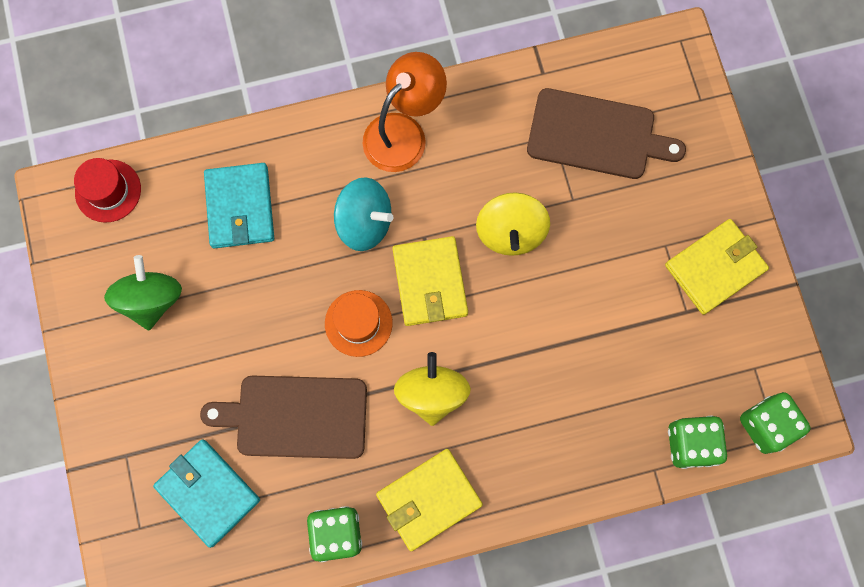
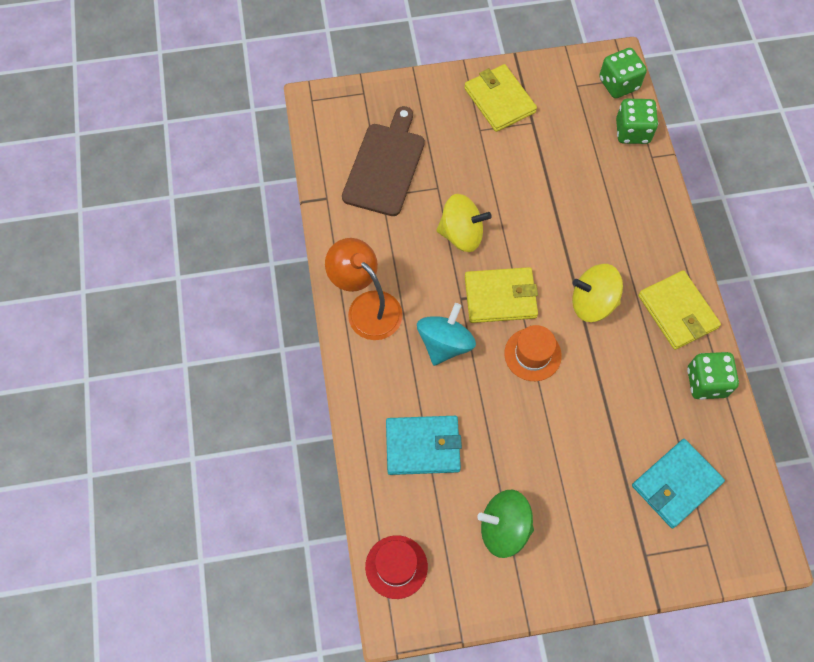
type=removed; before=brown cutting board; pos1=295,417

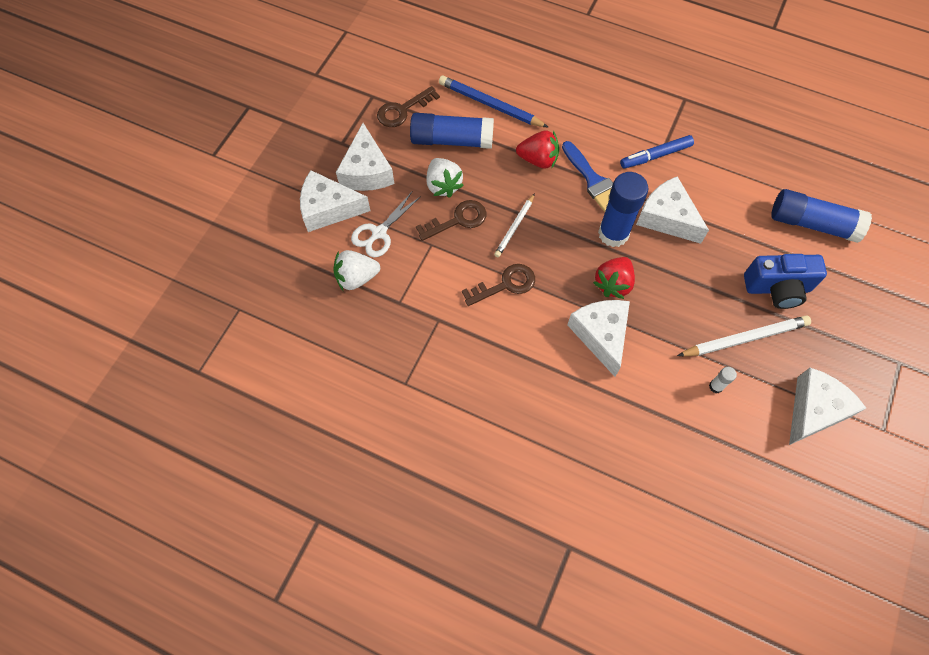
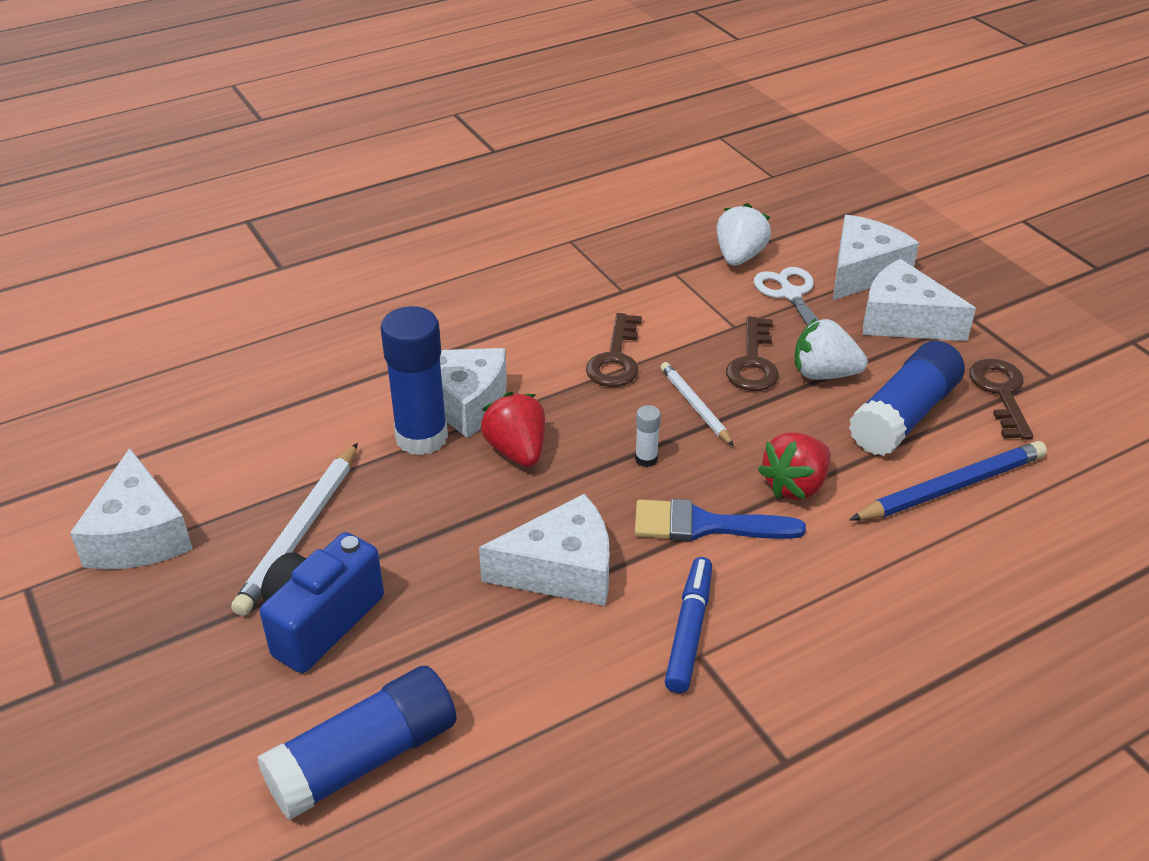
type=moved; before=blue glue stick; pos1=613,234; pos2=421,437
type=moved; before=white glue stick; pos1=716,386; pos2=646,459

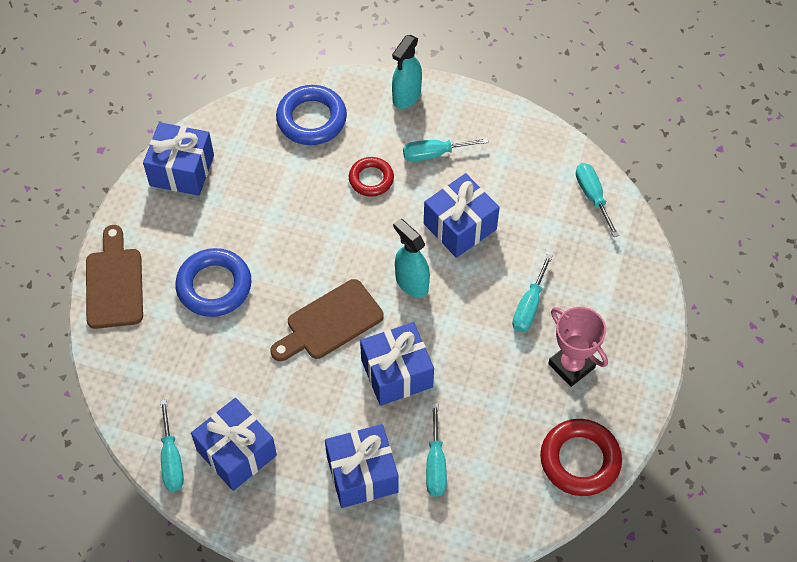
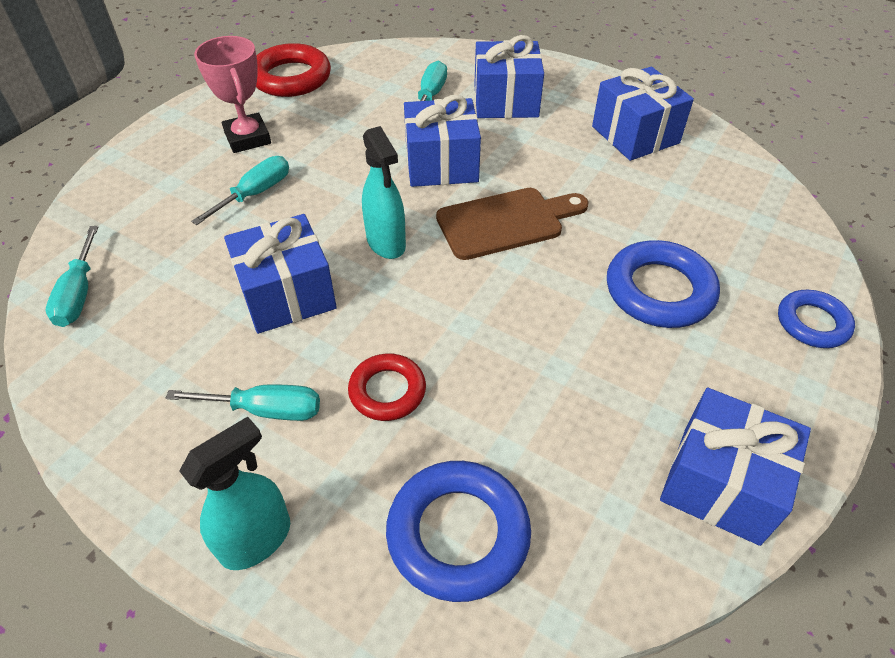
type=replaced; before=brown cutting board; after=blue ring; pos1=114,283; pos2=812,323
type=removed; before=turquoise screwdriver; pos1=171,459

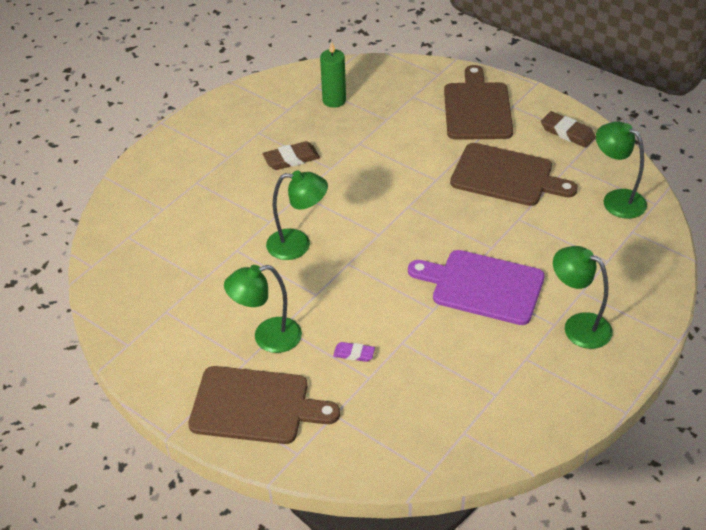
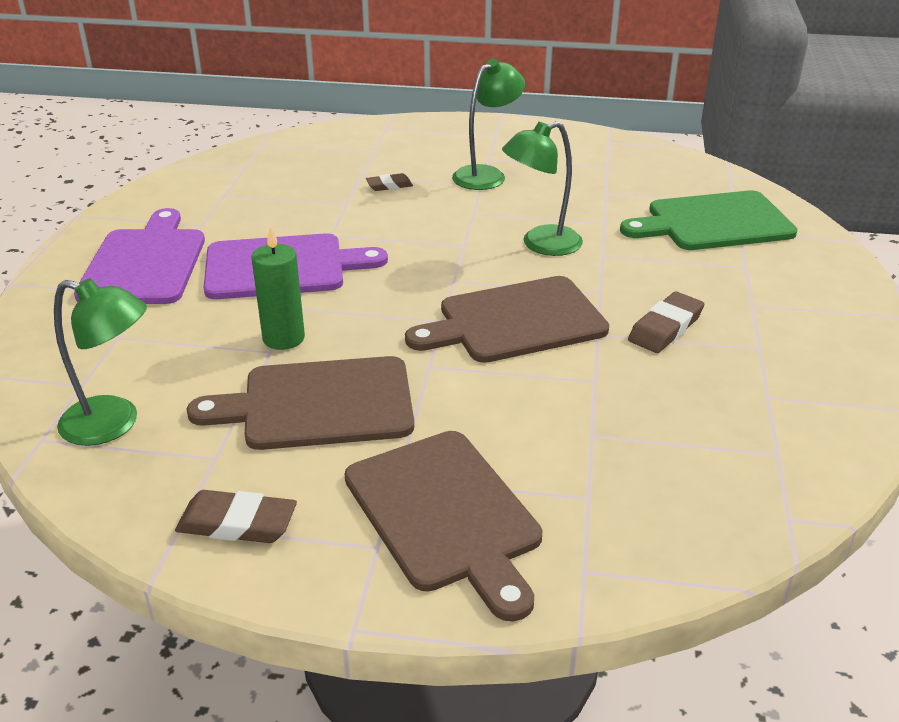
type=replaced; before=green lamp; after=purple cutting board; pos1=578,326; pos2=145,263
type=moved; before=green candle; pos1=334,100; pos2=283,338
type=recoloured; before=purple eraser; after=brown eraser; pos1=354,354; pos2=389,185
type=moved; before=brown cutting board; pos1=255,406; pos2=515,321
type=added; after=green cutting board; pos2=714,222

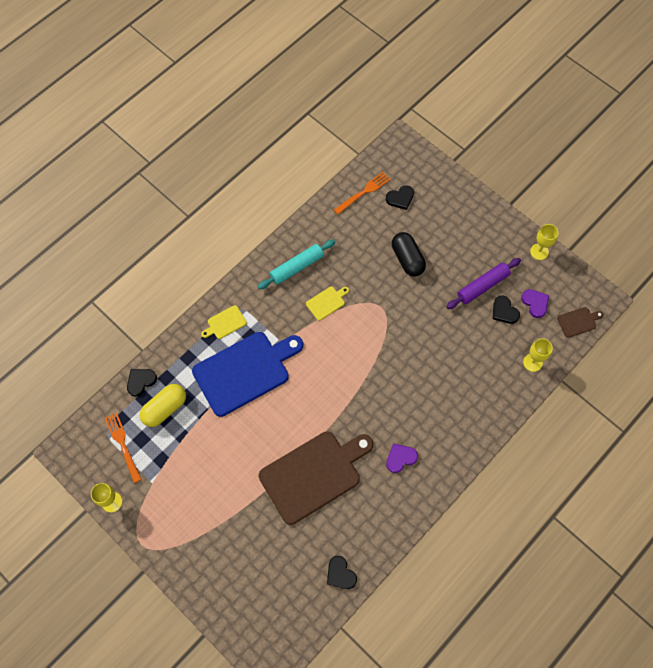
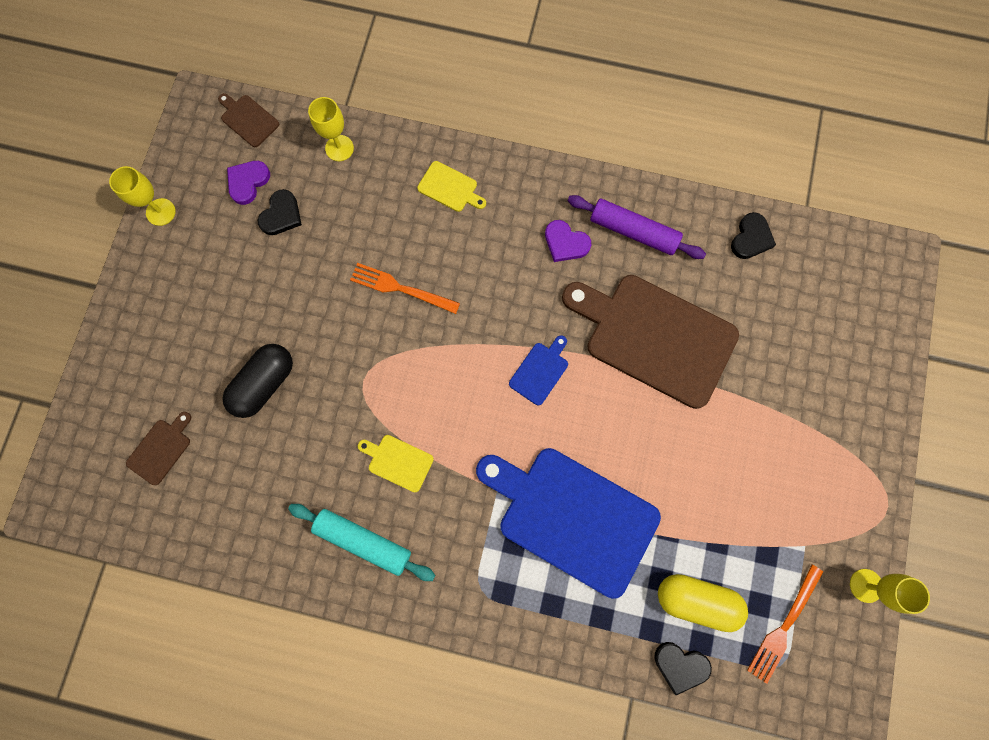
type=replaced; before=black heart; after=brown cutting board; pos1=400,198; pos2=161,449
type=moved; before=orange fork; pos1=364,192; pos2=400,288
type=moved; before=yellow cutting board; pos1=225,323; pos2=450,188
type=added; after=blue cutting board; pos2=540,371
type=moved; before=purple rolling pin; pos1=482,286; pos2=633,232

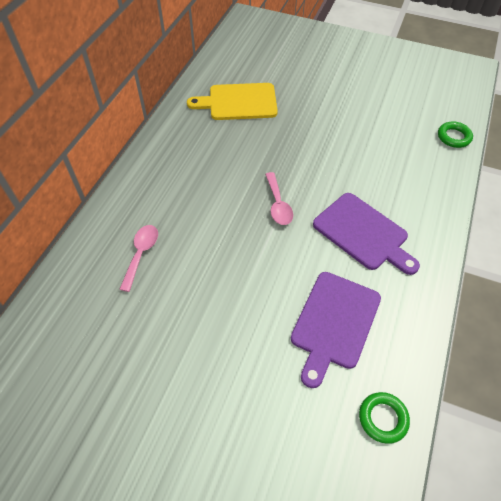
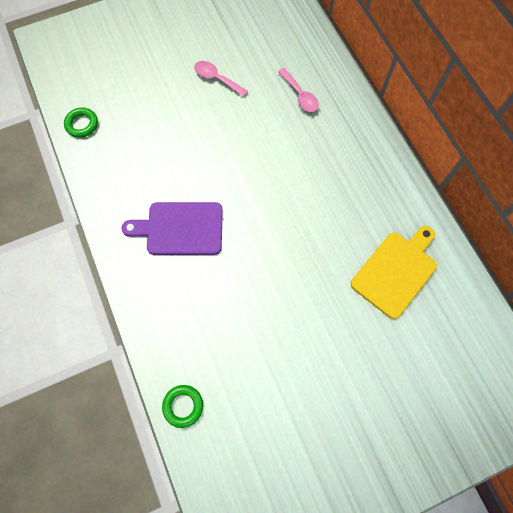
type=moved; before=pink spoon; pos1=278,204; pos2=217,79
type=removed; before=purple cutting board; pos1=334,323

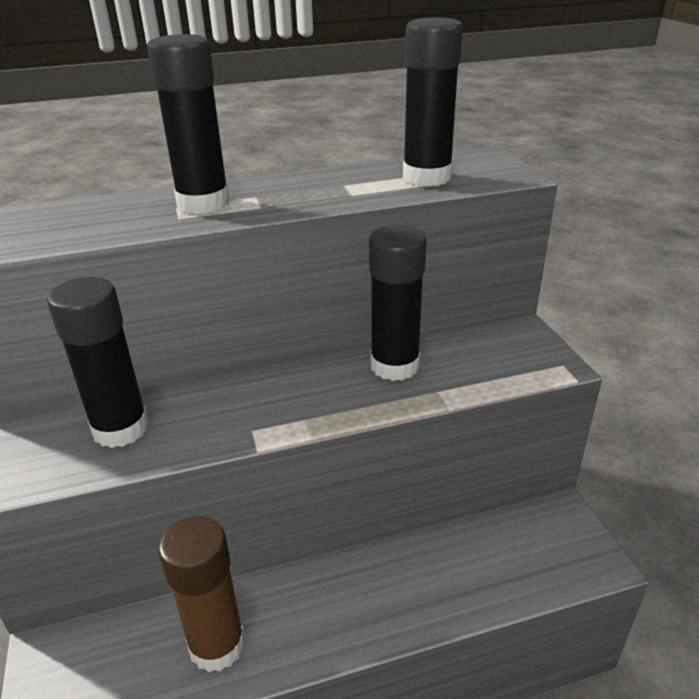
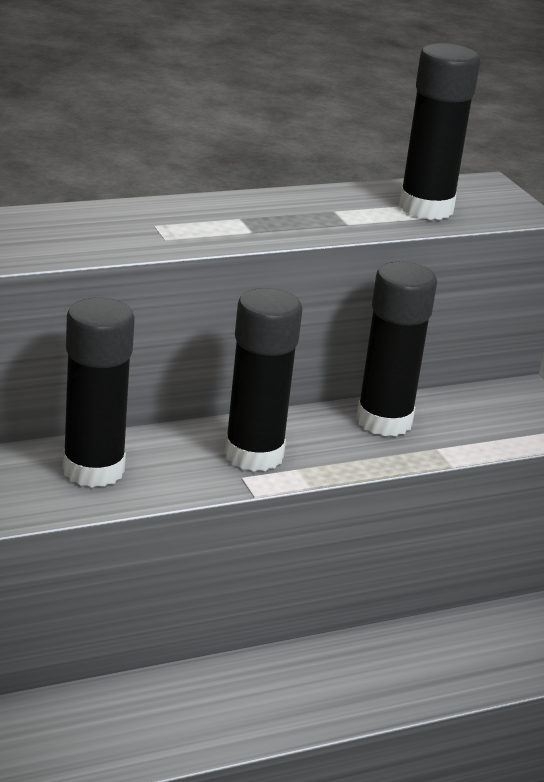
type=moved; before=black glue stick; pos1=203,203; pos2=254,455
type=removed; before=brown glue stick; pos1=217,645

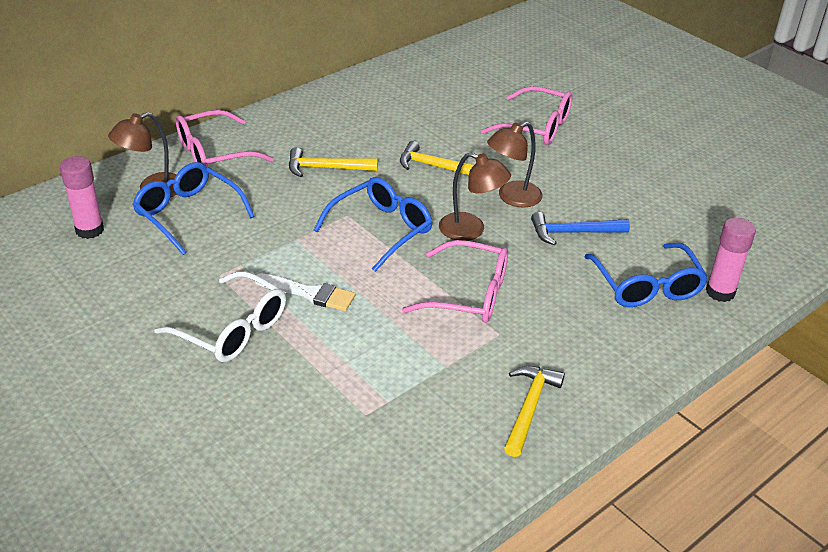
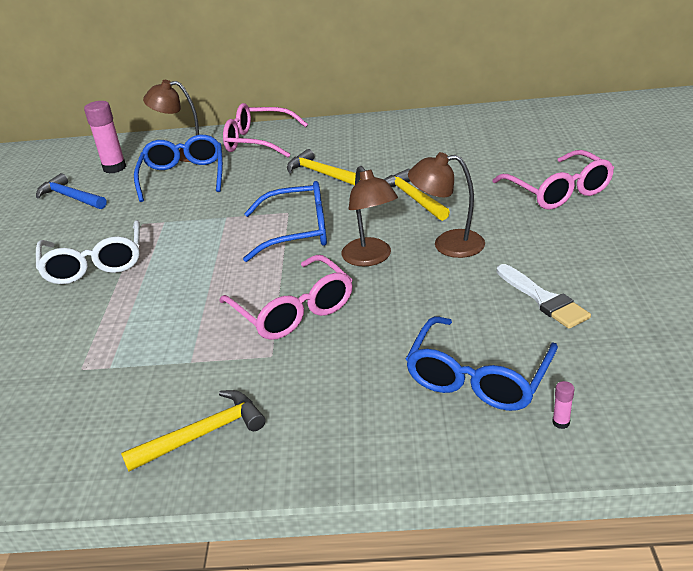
type=moved; before=blue hammer; pos1=573,232; pos2=71,197
type=moved; before=white brush; pos1=309,293; pos2=543,299
type=resized; before=pink glue stick; pos1=720,292; pos2=561,422; scale=0.42

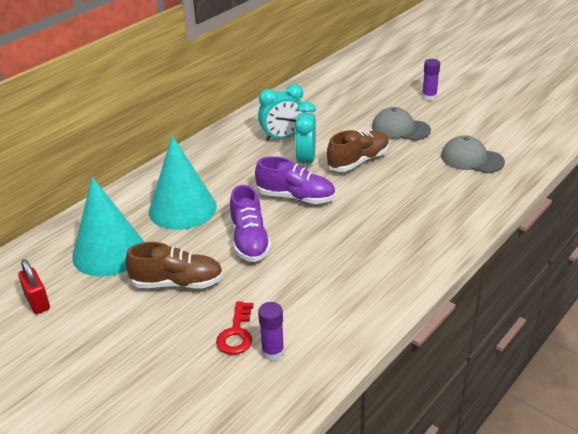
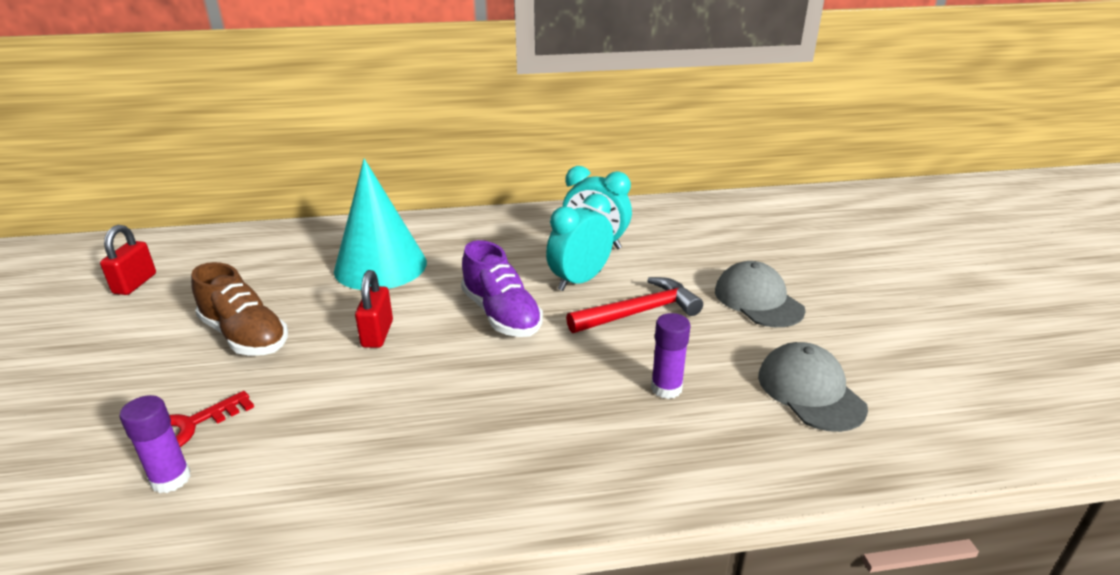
type=replaced; before=purple shoe; after=red padlock; pos1=249,241; pos2=377,334
type=replaced; before=brown shoe; after=red hammer; pos1=358,161; pos2=640,312
type=moved; before=purple glue stick; pos1=429,97; pos2=666,388
type=removed; before=turquoise cone; pos1=109,252

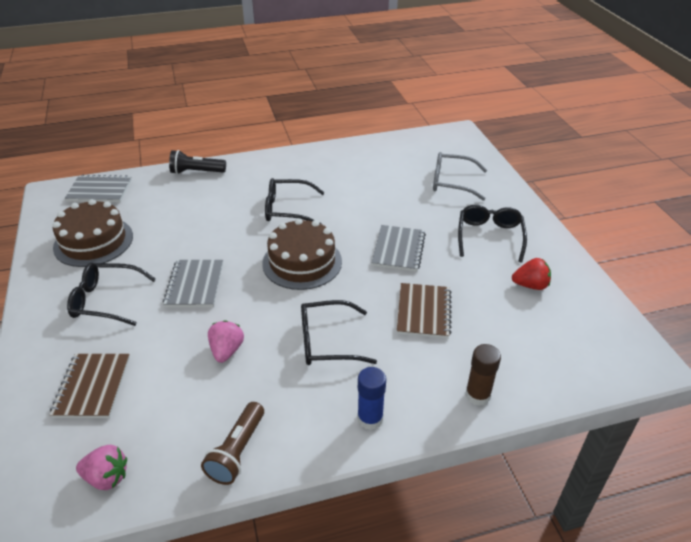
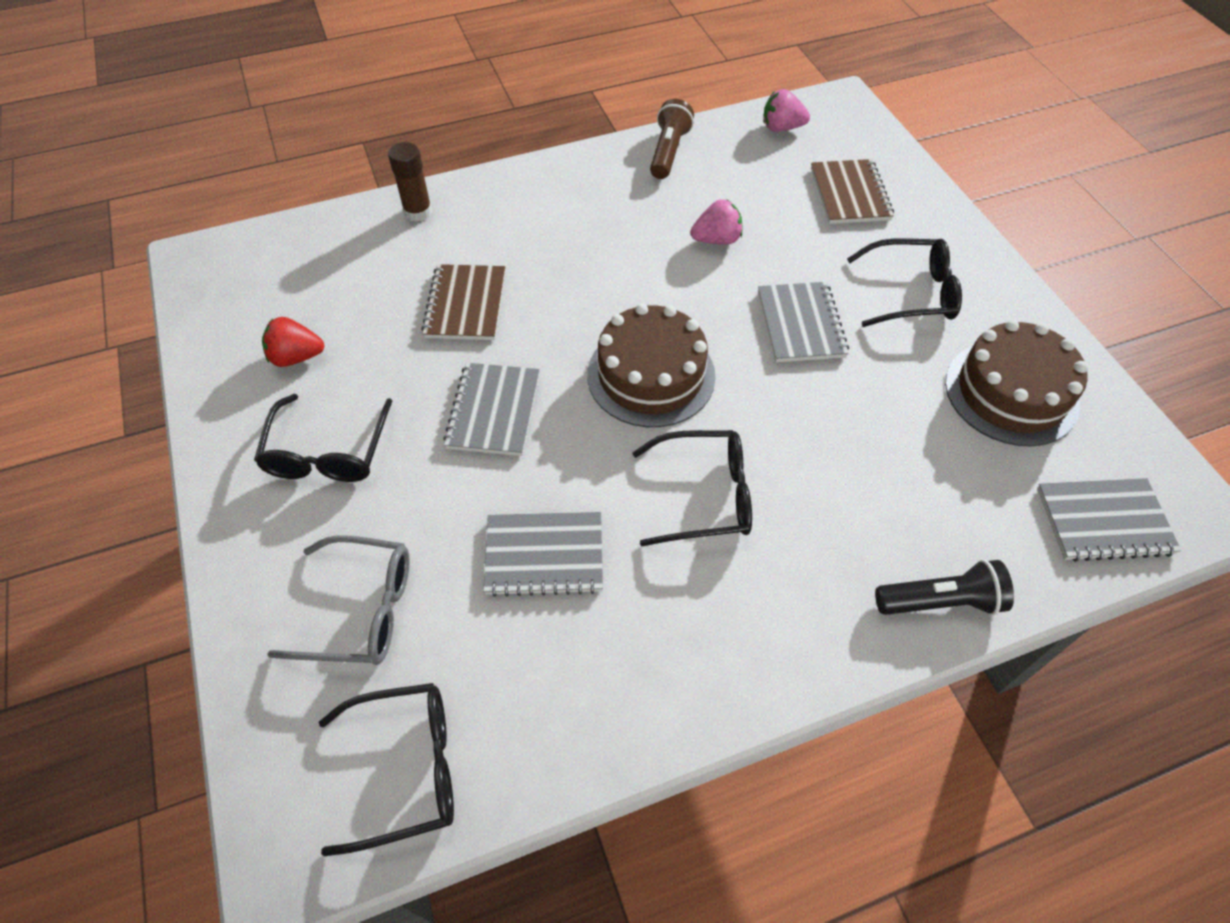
type=moved; before=black glasses; pos1=327,341; pos2=406,768
type=added; after=grey notebook; pos2=544,555
type=turned; before=pink strawberry; pos1=226,351; pos2=716,240; turn=-105
type=removed; before=blue glue stick; pos1=370,419

